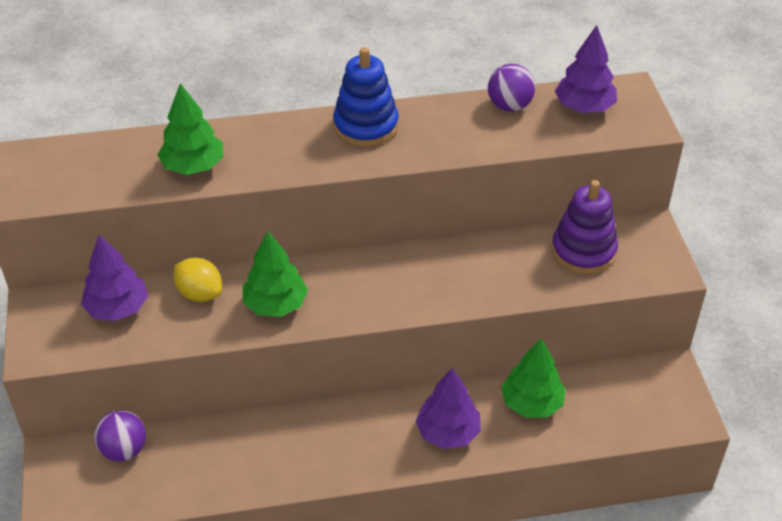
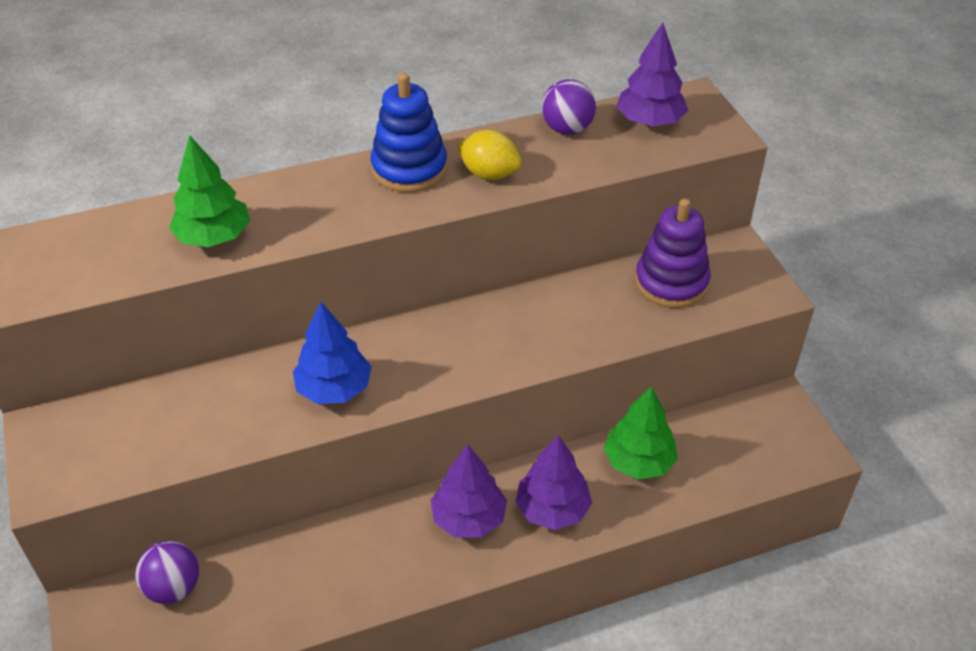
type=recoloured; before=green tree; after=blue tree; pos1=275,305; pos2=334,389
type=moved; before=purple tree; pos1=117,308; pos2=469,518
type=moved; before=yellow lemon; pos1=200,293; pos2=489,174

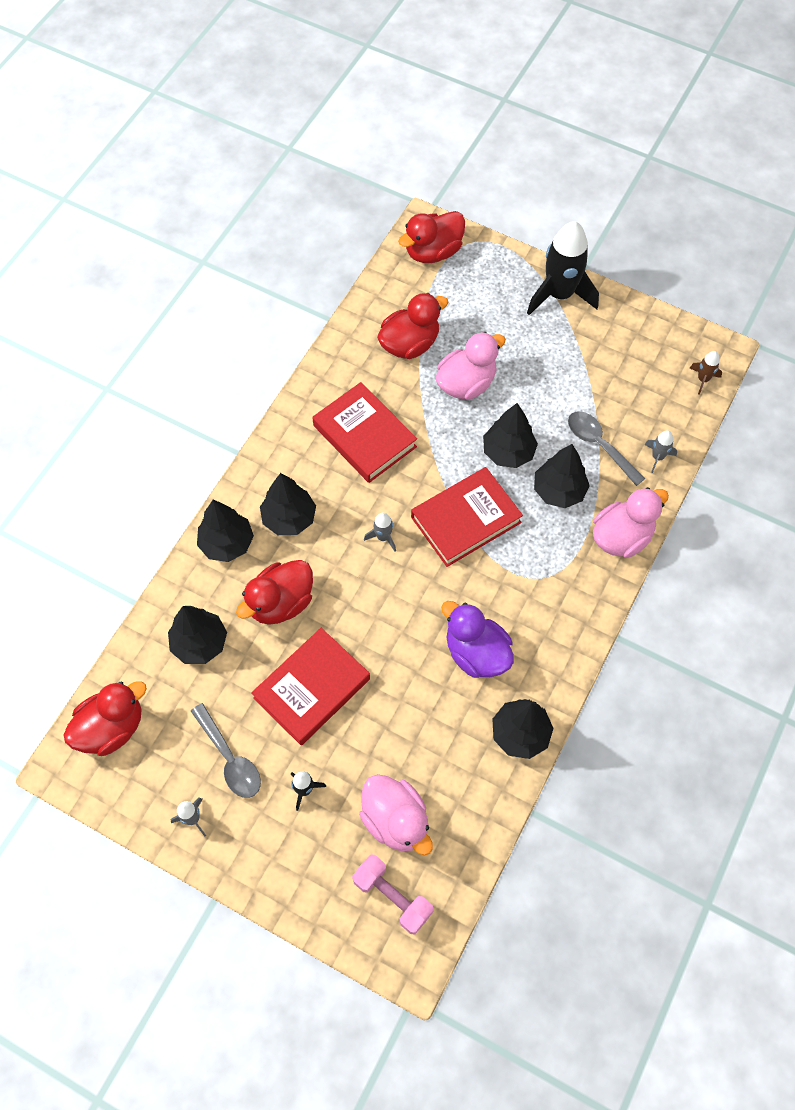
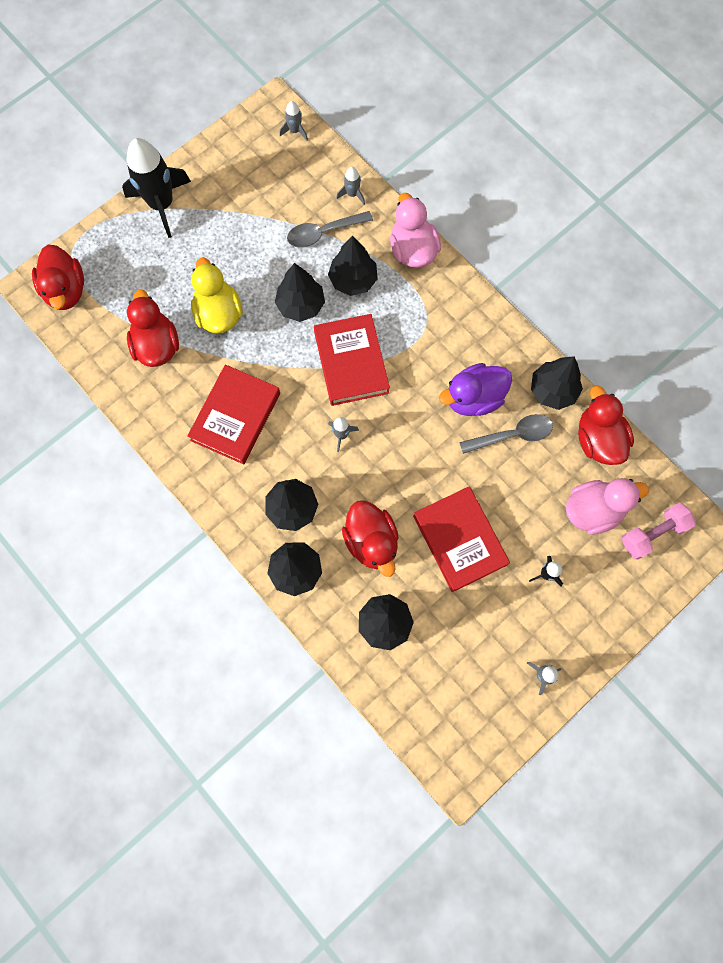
type=turned; before=red book; pos1=364,436; pos2=236,416; turn=-45
type=recoloured; before=pink duck; after=yellow duck; pos1=466,383; pos2=218,313
type=recoloured; before=brown rocket; after=grey rocket; pos1=703,379; pos2=295,131
type=moved; before=grey spoon; pos1=230,758; pos2=512,435
type=moved; before=red duck; pos1=112,727; pos2=598,439

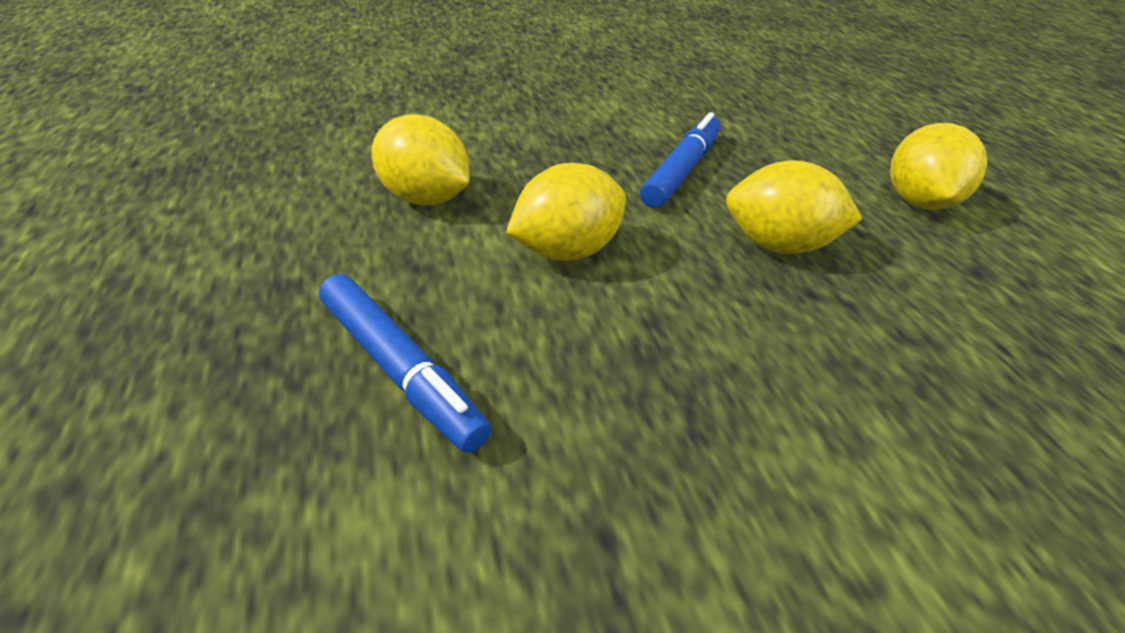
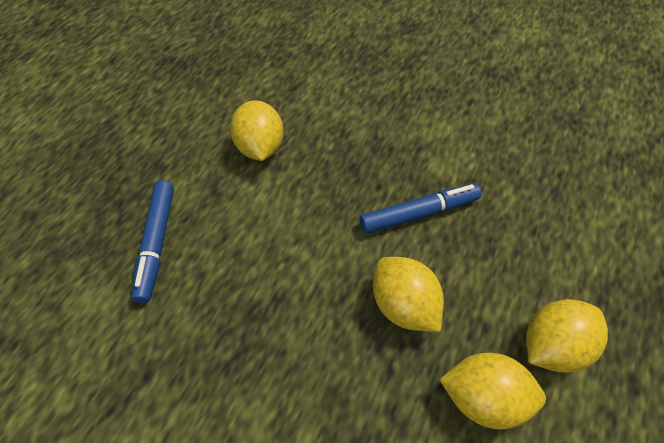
type=moved; before=yellow lemon; pos1=566,250; pos2=483,396

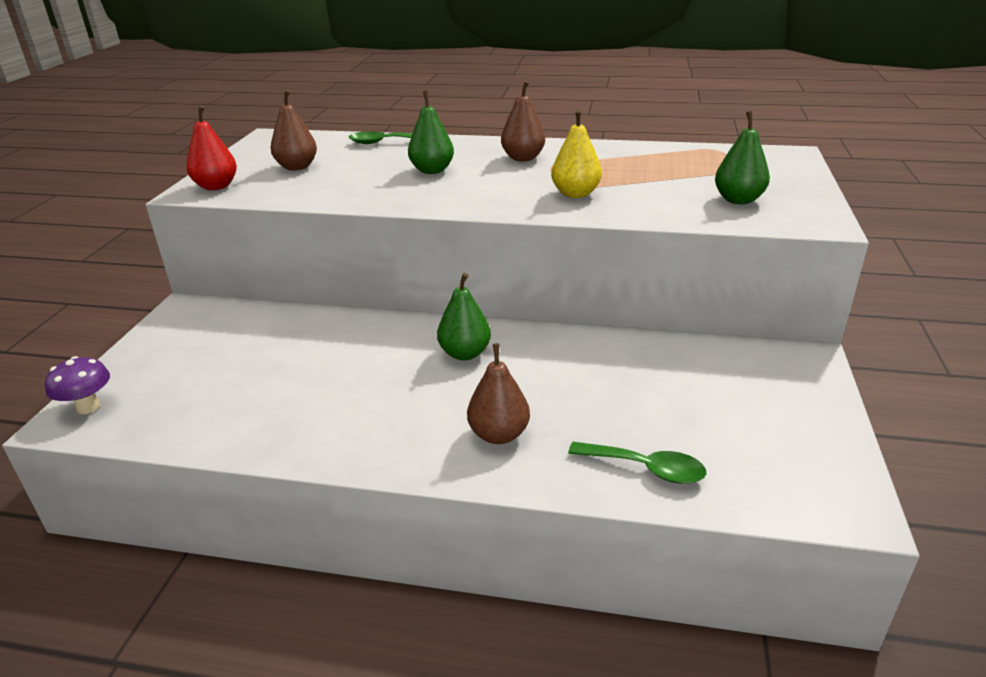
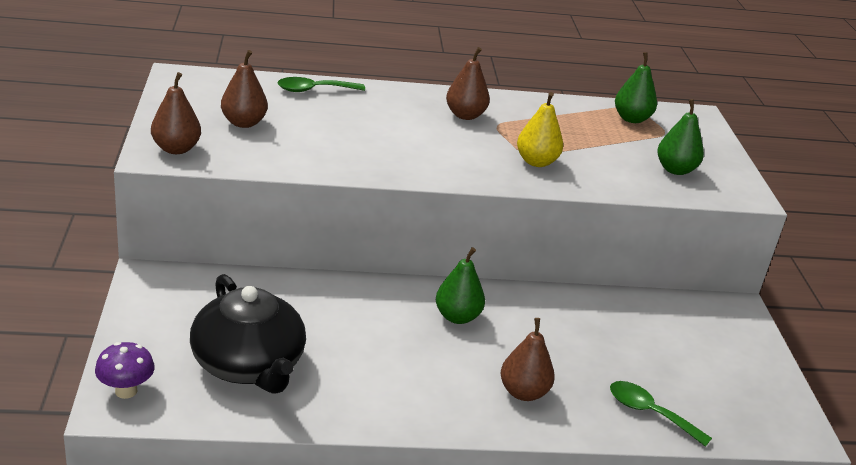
type=recoloured; before=red pear; after=brown pear; pos1=216,186; pos2=176,149
type=added; after=black teapot; pos2=249,364
type=turned; before=green spoon; pos1=646,468; pos2=649,413; turn=-150
type=moved; before=green pear; pos1=432,170; pos2=631,119

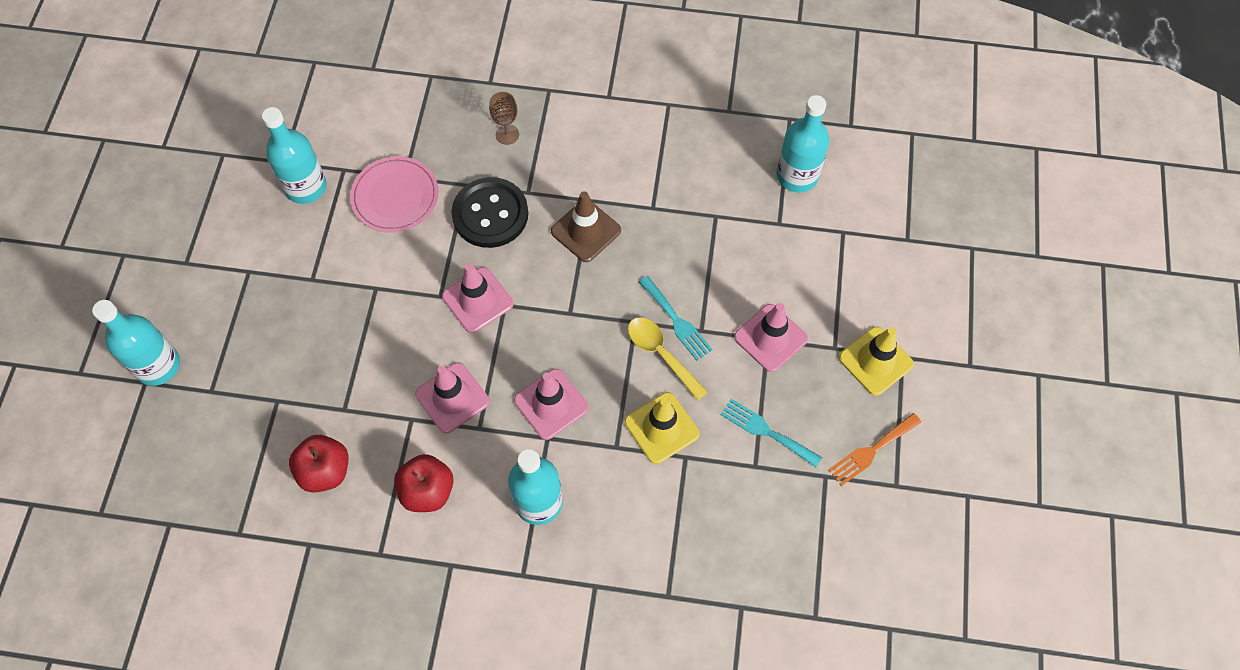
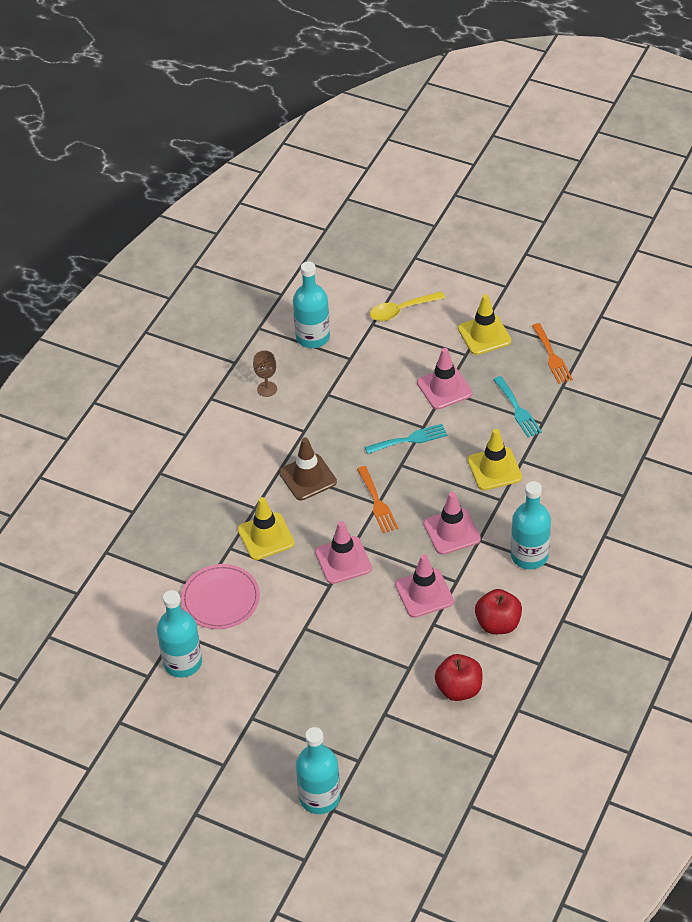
type=replaced; before=black button; after=yellow traffic cone; pos1=490,214; pos2=266,536
type=moved; before=brown goblet; pos1=507,134; pos2=267,389
type=added; after=orange fork; pos2=377,502
type=moved; before=yellow spoon; pos1=661,354; pos2=401,310
type=turned; before=turquoise fork; pos1=766,431; pos2=518,409; turn=-75

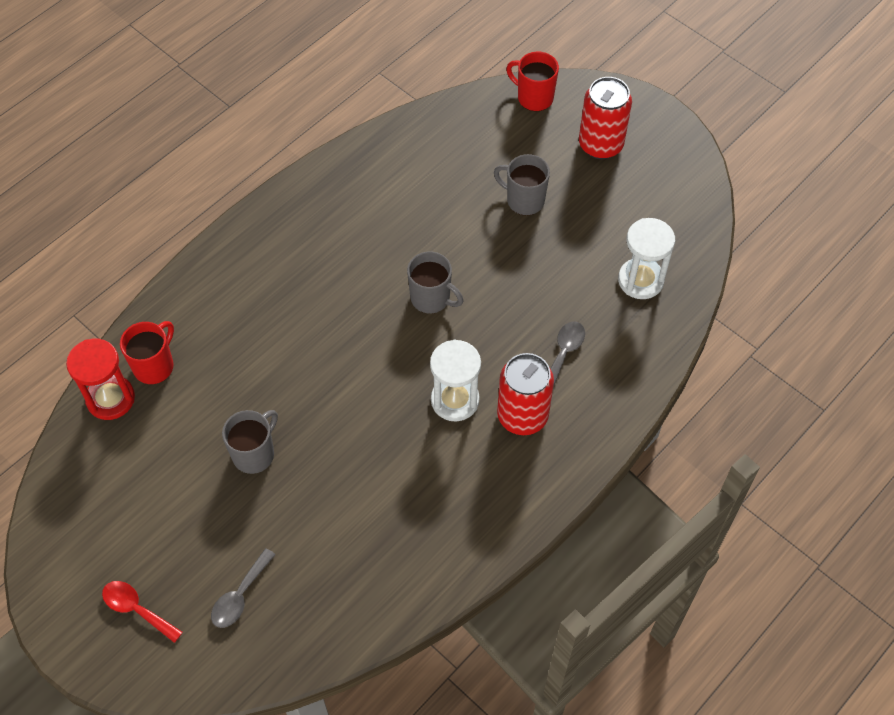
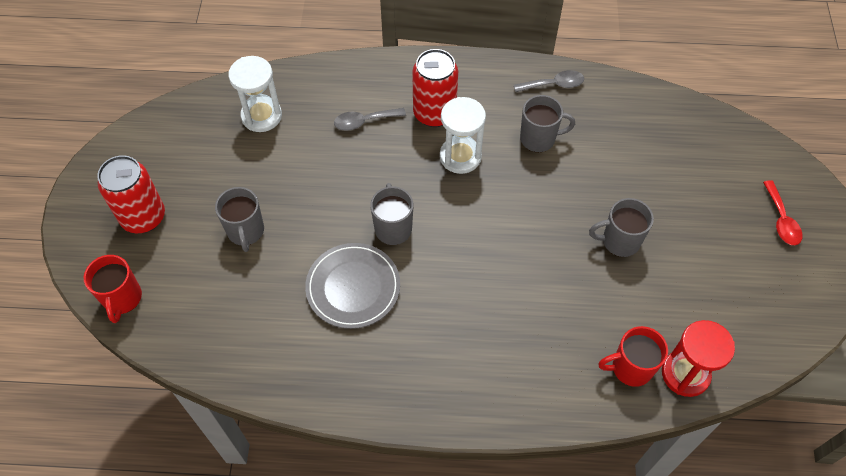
type=added; after=grey plate; pos2=353,287
type=moved; before=grey spoon; pos1=240,596; pos2=554,84
type=added; after=grey mug; pos2=539,139

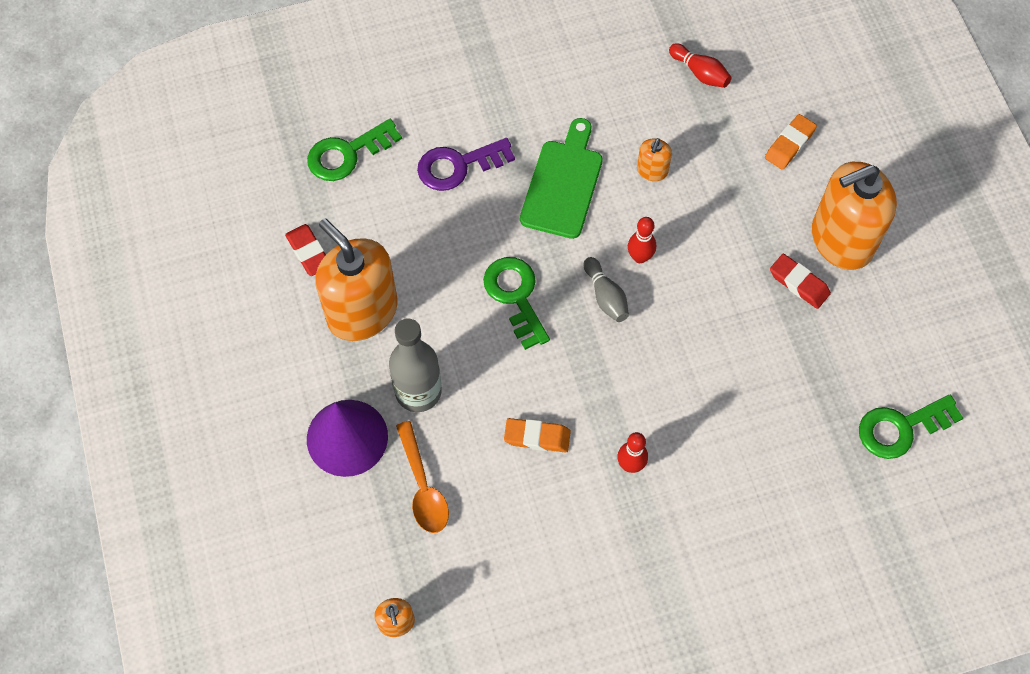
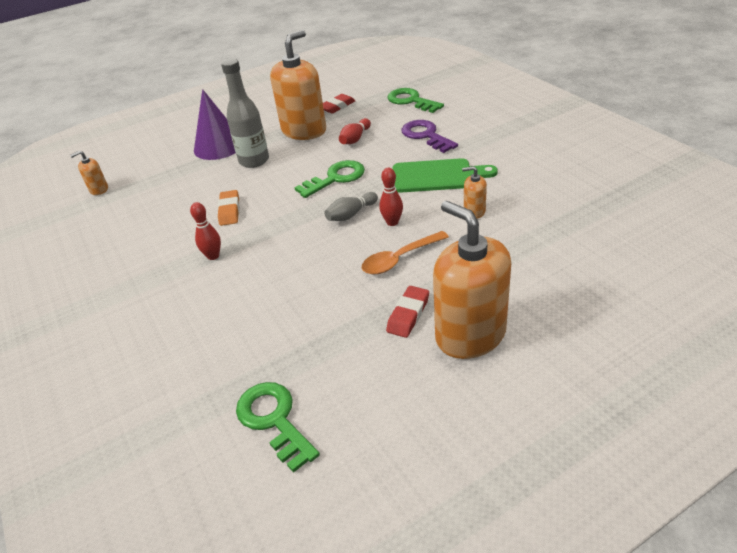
type=moved; before=red bowling pin; pos1=700,73; pos2=355,139
type=moved; before=orange spoon; pos1=423,487; pos2=399,259
type=removed; before=orange eraser; pos1=789,144

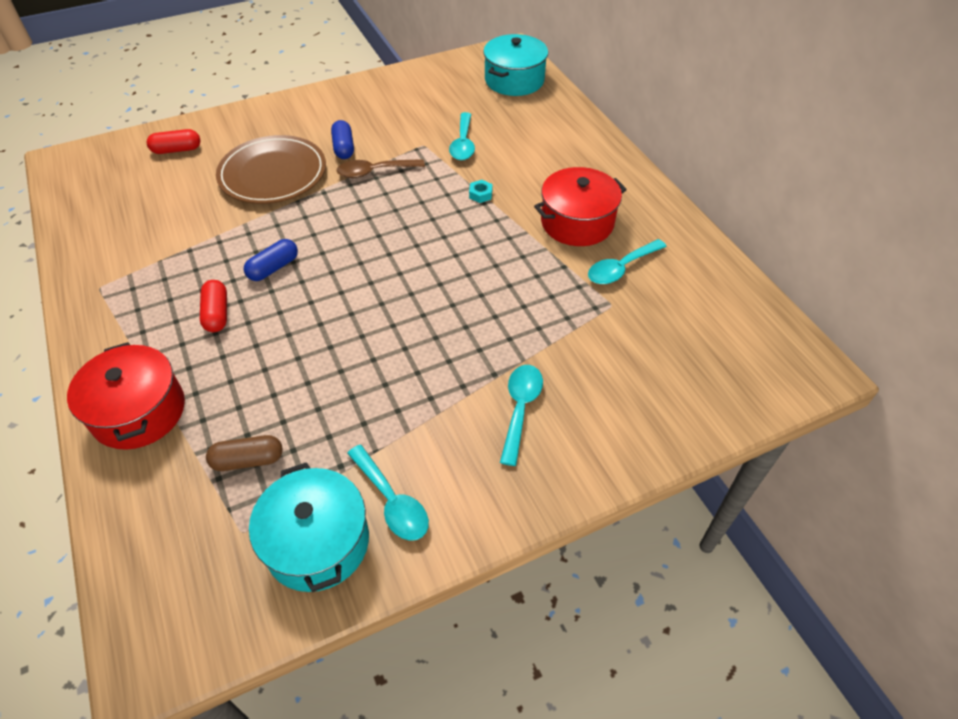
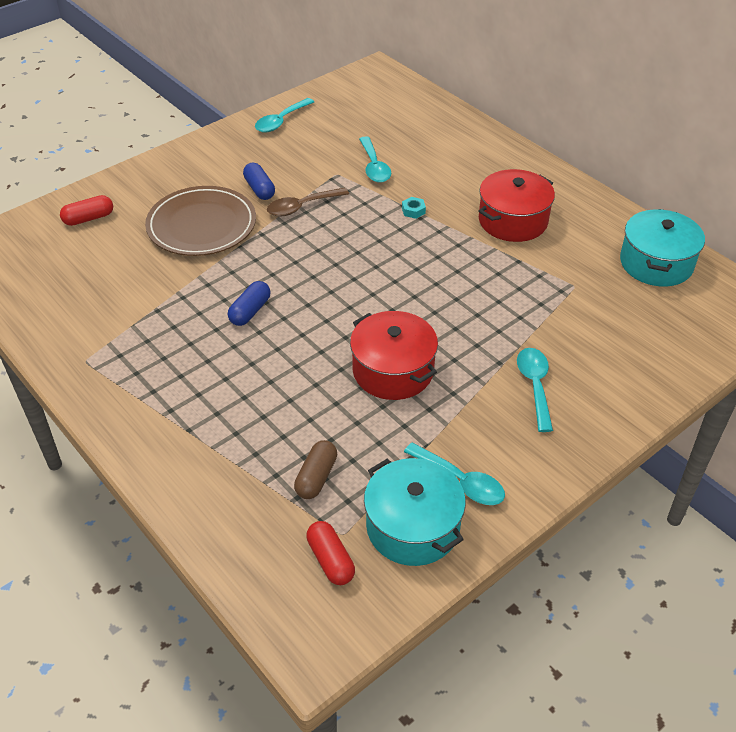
type=moved; before=turquoise spoon; pos1=621,268; pos2=281,121
type=turned; before=brown capsule; pos1=248,460; pos2=316,477; turn=-45
type=moved; before=red capsule; pos1=217,314; pos2=330,560
type=moved; before=red pot; pos1=139,411; pos2=393,371
type=moved; before=turquoise pot; pos1=514,80; pos2=656,263

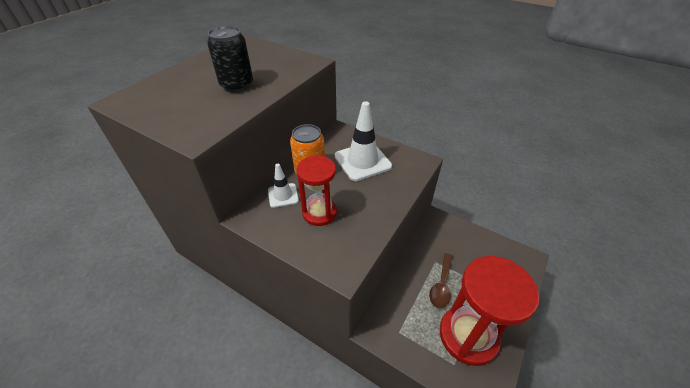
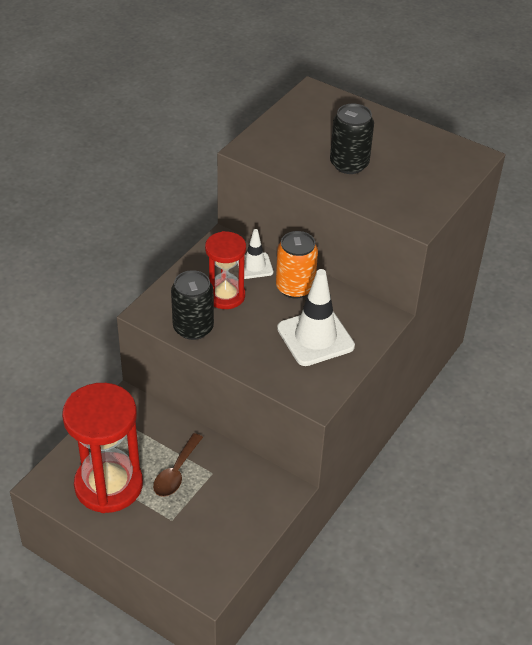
type=turned; before=brown spoon; pos1=441,285; pos2=176,472; turn=-90
type=added; after=black can; pos2=193,328

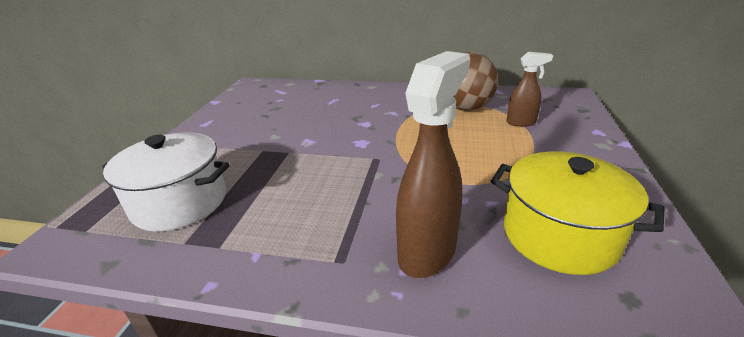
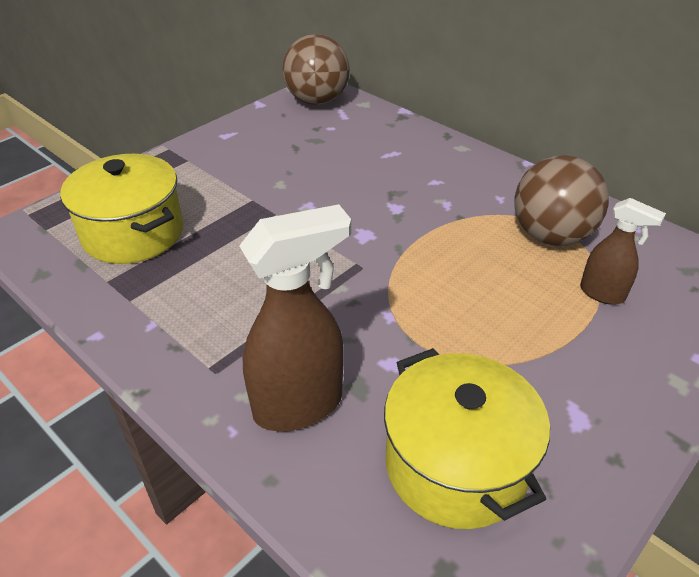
type=recoloured; before=white pot; after=yellow pot; pos1=180,202; pos2=133,233
type=added; after=brown ball; pos2=317,101

